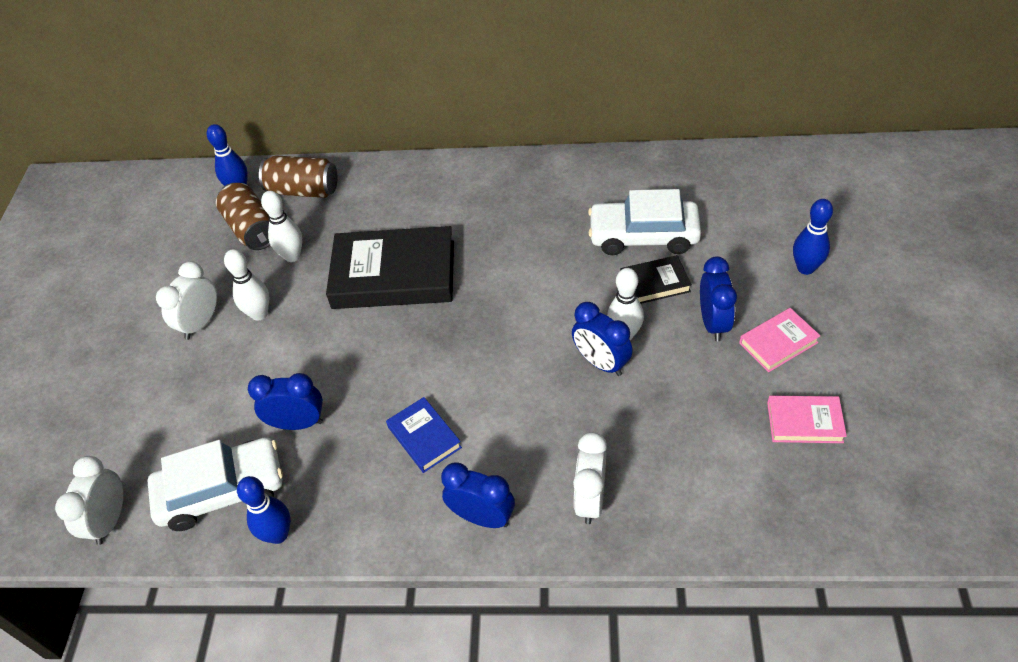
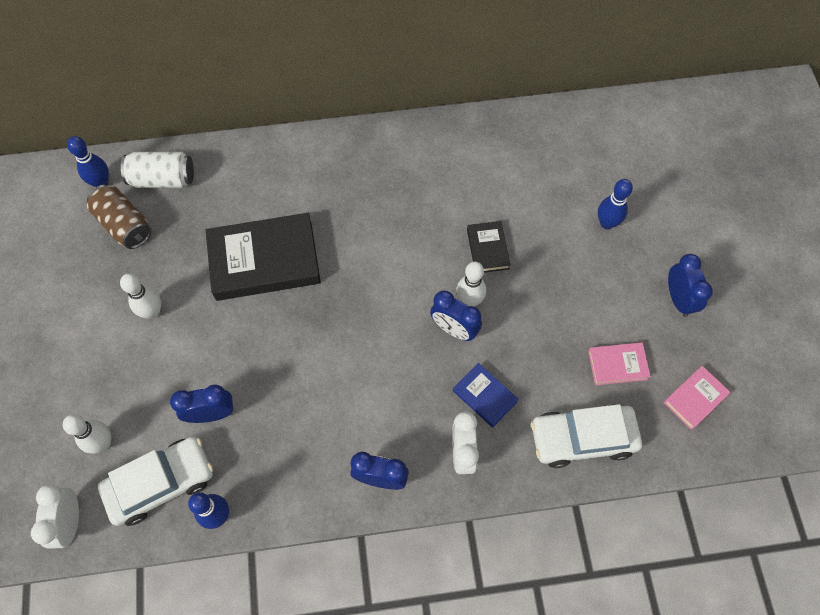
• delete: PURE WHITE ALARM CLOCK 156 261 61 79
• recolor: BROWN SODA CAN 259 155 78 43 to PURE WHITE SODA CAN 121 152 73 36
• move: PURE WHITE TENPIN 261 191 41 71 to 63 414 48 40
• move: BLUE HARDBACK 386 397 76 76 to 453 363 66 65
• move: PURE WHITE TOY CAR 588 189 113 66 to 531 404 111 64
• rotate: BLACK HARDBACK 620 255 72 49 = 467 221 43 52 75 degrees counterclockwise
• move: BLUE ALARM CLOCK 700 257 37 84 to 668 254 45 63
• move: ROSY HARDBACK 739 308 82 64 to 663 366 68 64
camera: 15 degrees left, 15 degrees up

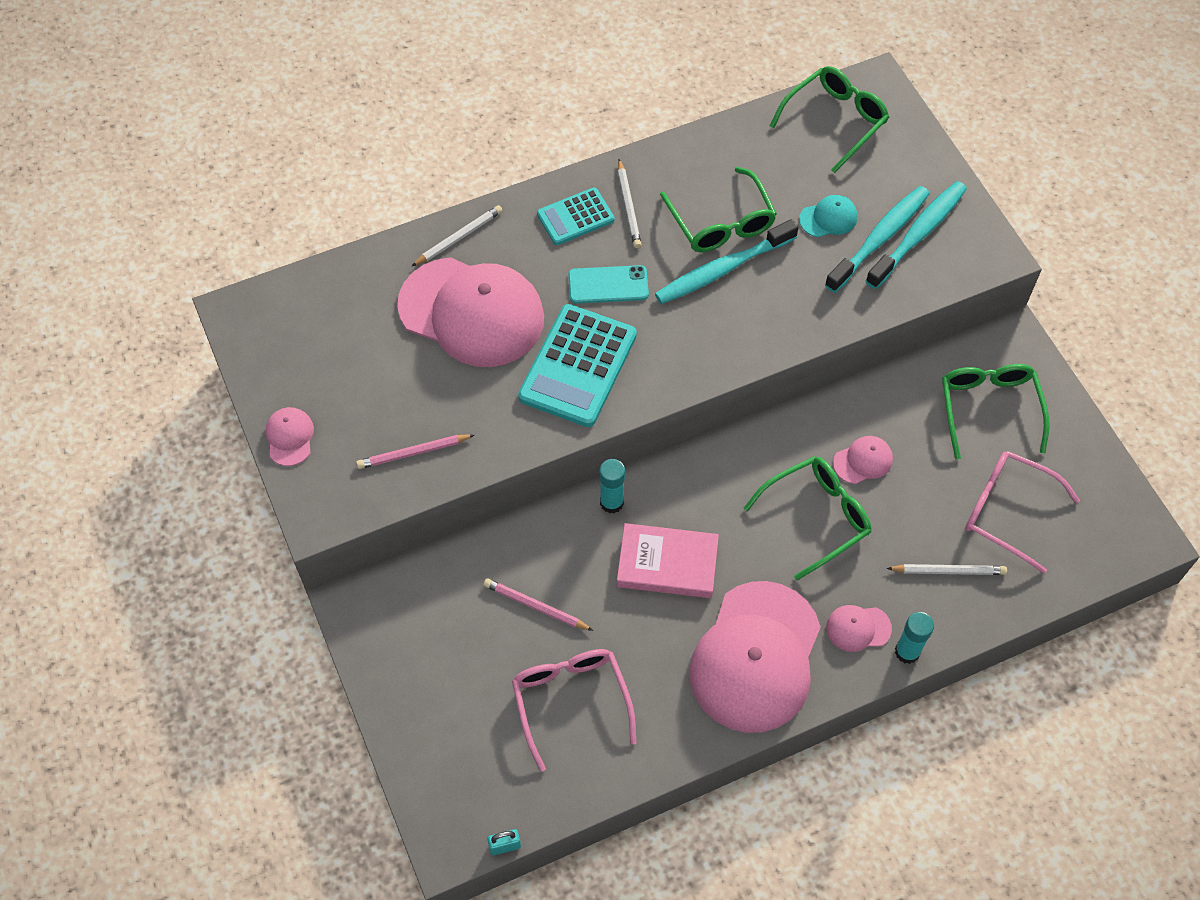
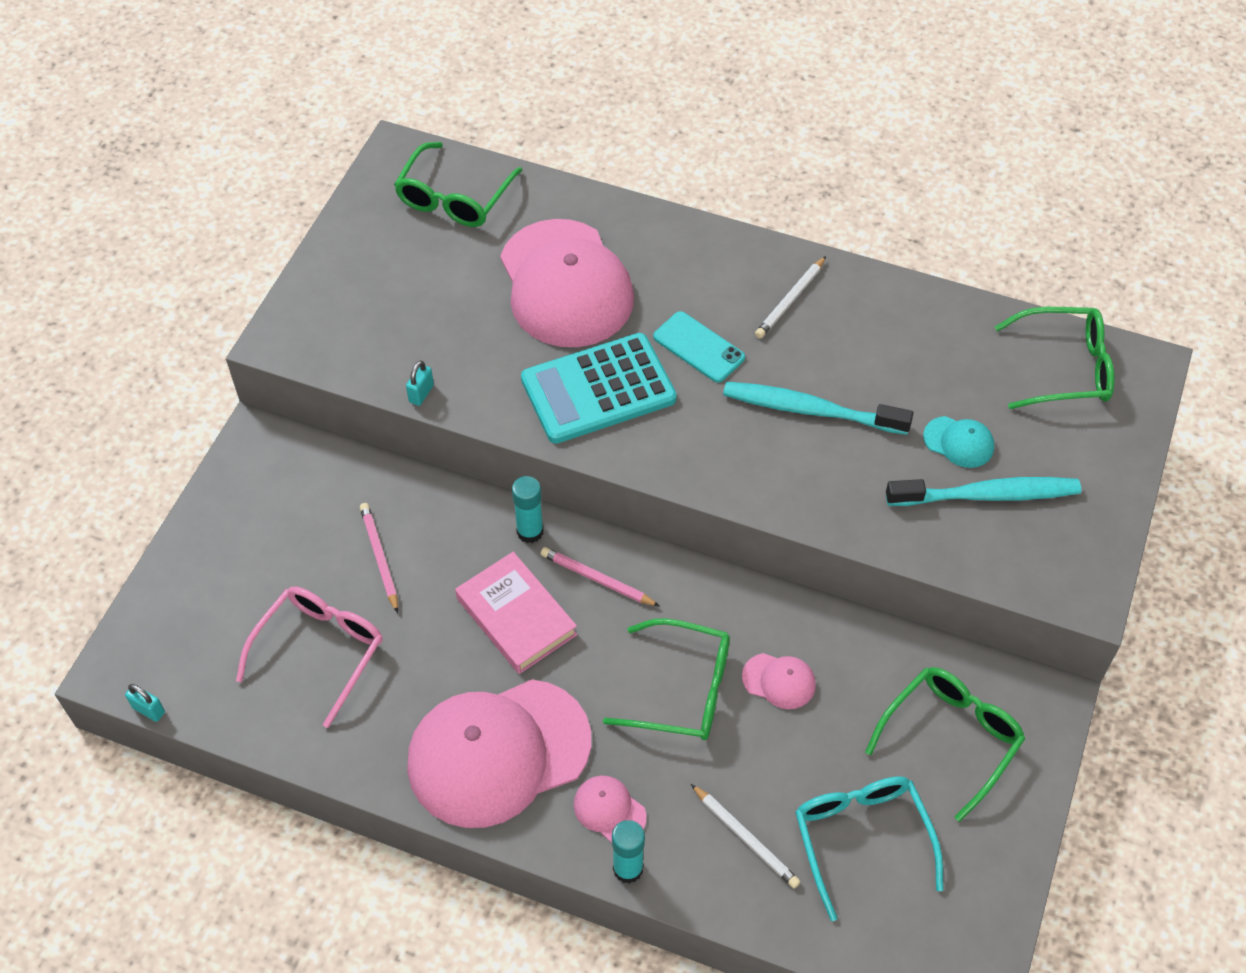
• delete: ROSY CAP 266 407 48 59
• move: ROSY PENCIL 356 434 118 35 to 541 547 118 59
• delete: PURE WHITE PENCIL 411 205 92 62
• delete: TURQUOISE ADDING MACHINE 537 188 78 57
• move: GREEN EYEGLASSES 660 167 117 85 to 394 142 129 85
• delete: TURQUOISE TOOTHBRUSH 866 181 101 108
• recolor: ROSY EYEGLASSES 965 451 115 122 to TURQUOISE EYEGLASSES 795 776 148 145
• insert: TURQUOISE LOCK 406 360 28 46
camera: 45 degrees right, 5 degrees down

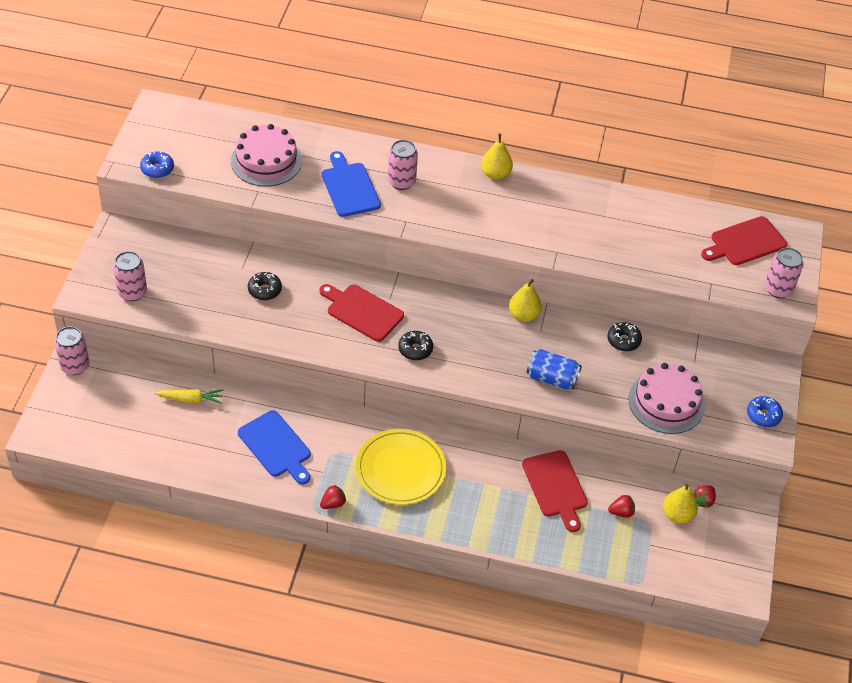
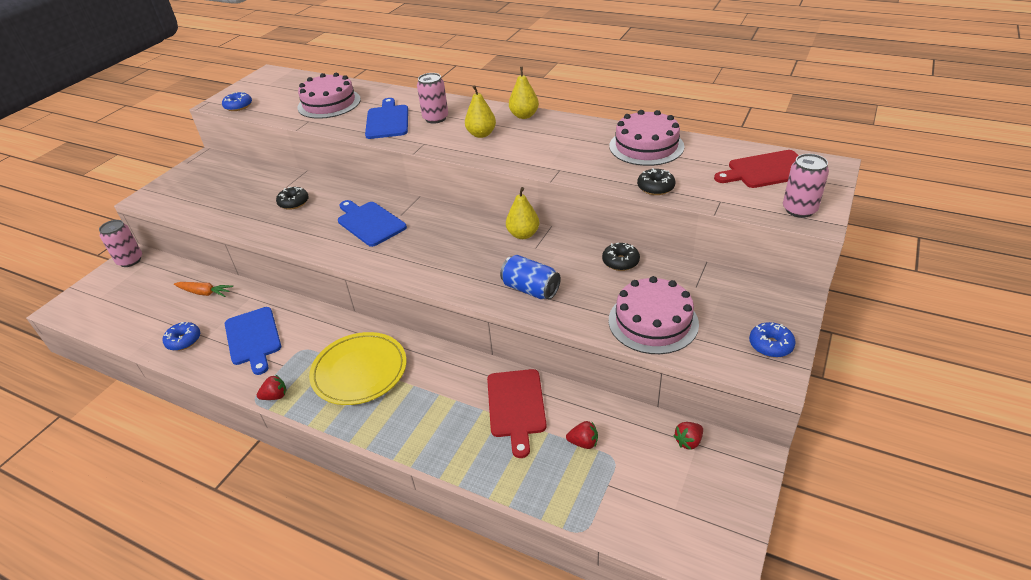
• delete: ROSY SODA CAN 113 251 34 50
• recolor: GOLDEN CARROT 155 389 69 15 to BRIGHT ORANGE CARROT 174 282 59 15
• recolor: CRIMSON BREAD BOARD 319 284 85 58 to BLUE BREAD BOARD 338 200 69 47
• move: BLACK DONUT 398 331 35 29 to 637 168 38 27
• move: GOLDEN PEAR FRUIT 663 484 35 40 to 465 85 31 53
• insert: BLUE DONUT 163 322 37 29
• insert: ROSY LAYER CAKE 609 110 75 56
camera: 20 degrees right, 10 degrees down

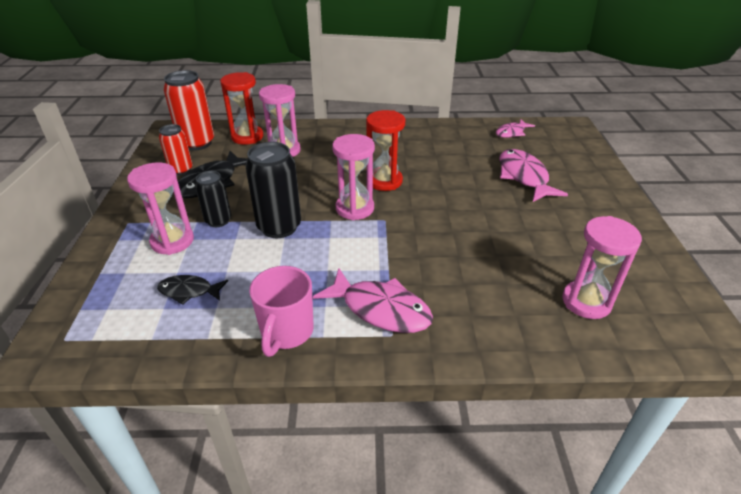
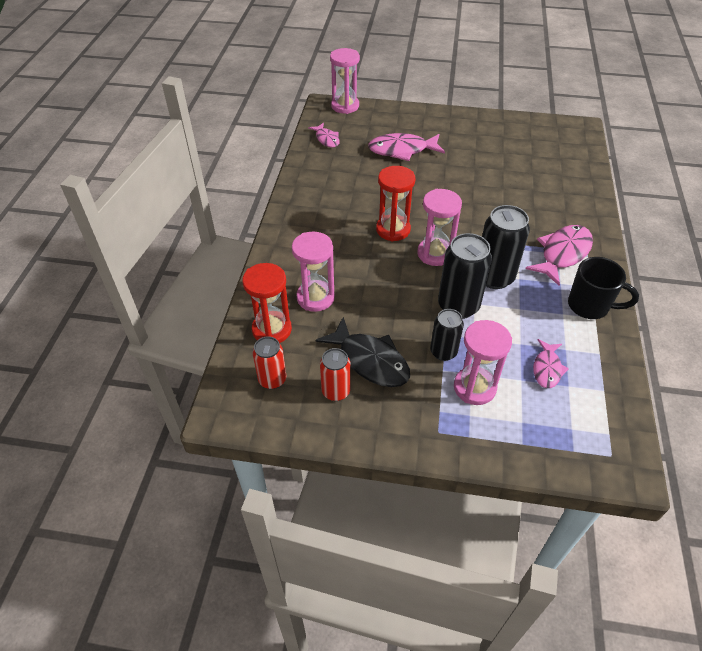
• recolor: BLACK FISH FIGURE 157 275 71 30 to ROSY FISH FIGURE 533 339 36 49
• resize: CRIMSON SODA CAN 164 70 50 81 = 253 336 33 53 x0.61
• recolor: ROSY COFFEE MUG 249 266 65 91 to BLACK COFFEE MUG 568 257 71 62
• move: ROSY SAND TIMER 563 216 79 103 to 330 48 30 66
• insert: BLACK SODA CAN 482 205 48 84
camera: 80 degrees left, 10 degrees up

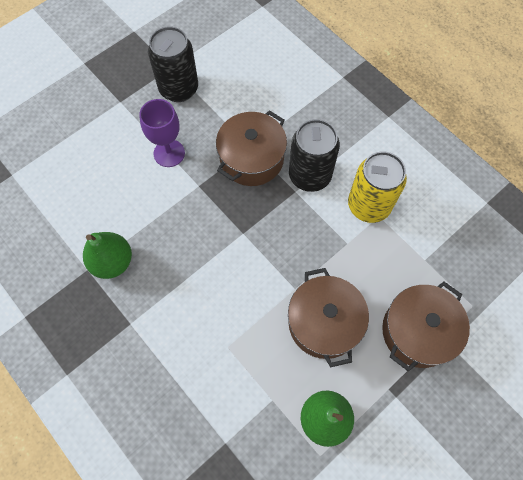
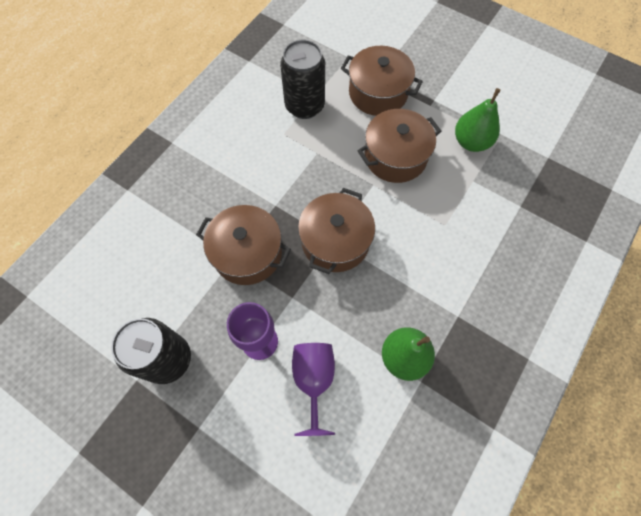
• move: BLACK SODA CAN 289 119 51 73 to 280 40 45 79
• delete: GOLDEN SODA CAN 348 151 59 72
• insert: PURPLE WINE GLASS 292 343 43 93
• insert: BROWN STOCKPOT 298 188 77 86
camera: 105 degrees left, 0 degrees up

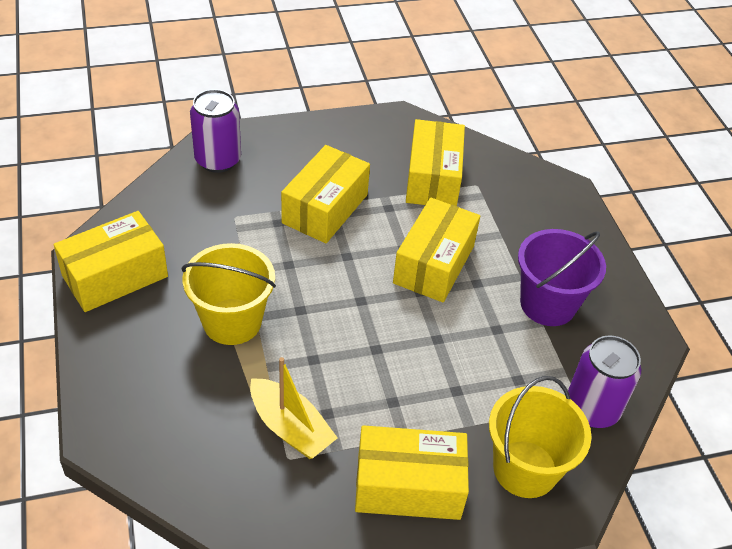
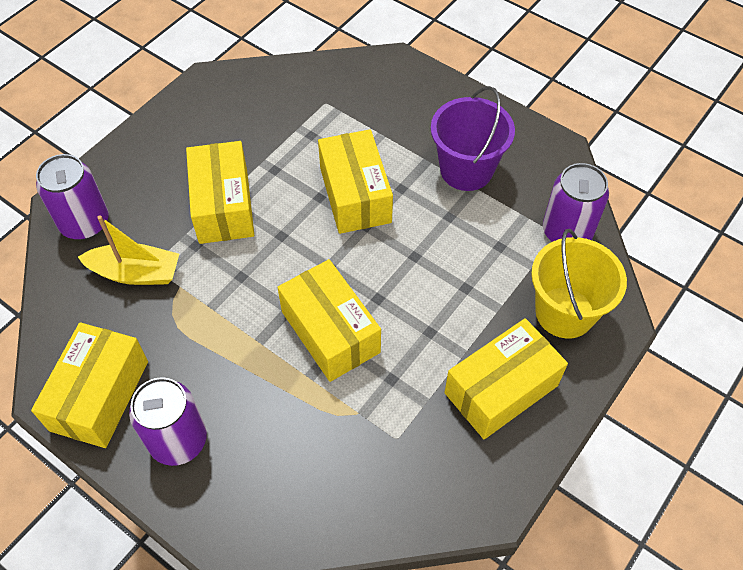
• delete: GOLDEN SAND BUCKET 182 243 94 102
• move: GOLDEN BOAT 250 357 88 102 to 78 216 101 69
• move: GOLDEN PACKAGE 406 119 59 87 to 277 259 104 123
• insert: PURPLE SODA CAN 129 377 78 89
camera: 35 degrees left, 10 degrees up

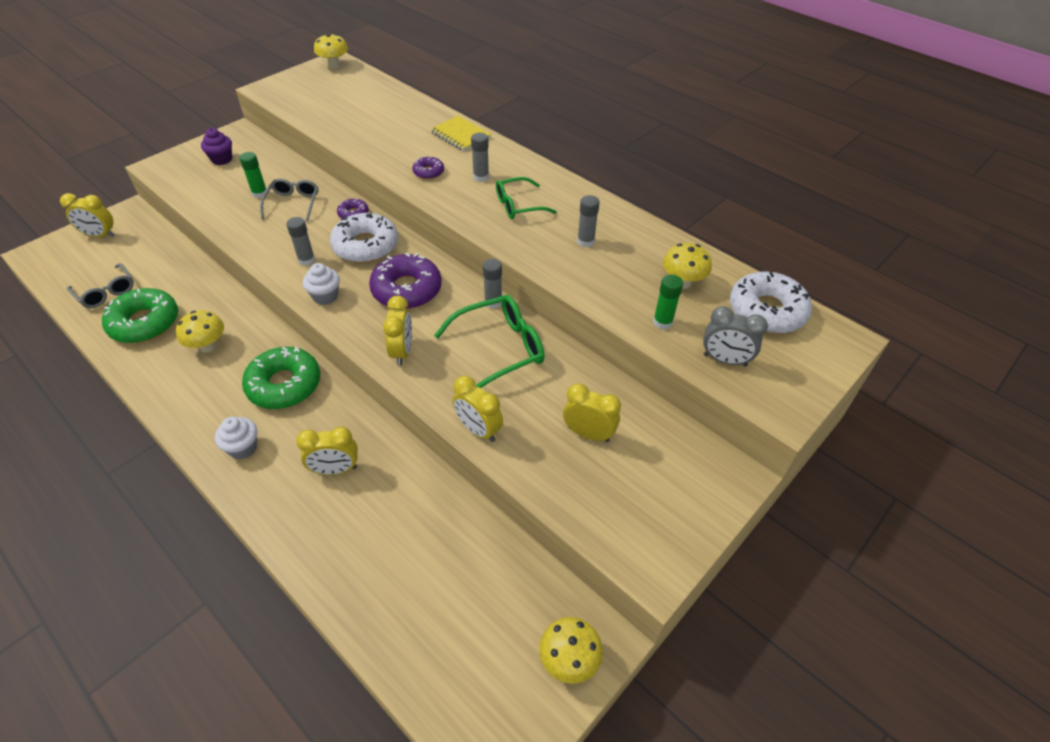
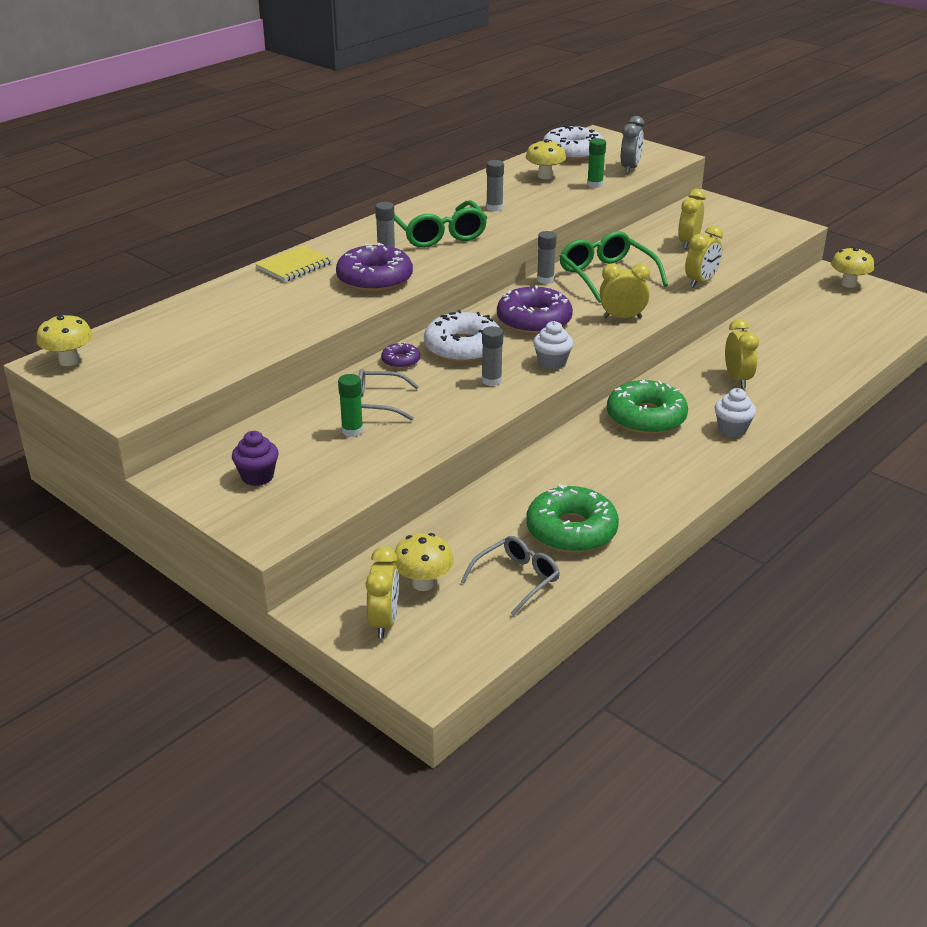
• move: GOLDEN TOADSTOOL 176 310 48 43 to 392 533 61 58
• resize: PURPLE DONUT 412 156 32 23 = 336 243 77 49 x2.05
• resize: GREEN EYEGLASSES 496 177 61 42 = 394 200 93 48 x1.53
camera: 90 degrees left, 15 degrees down

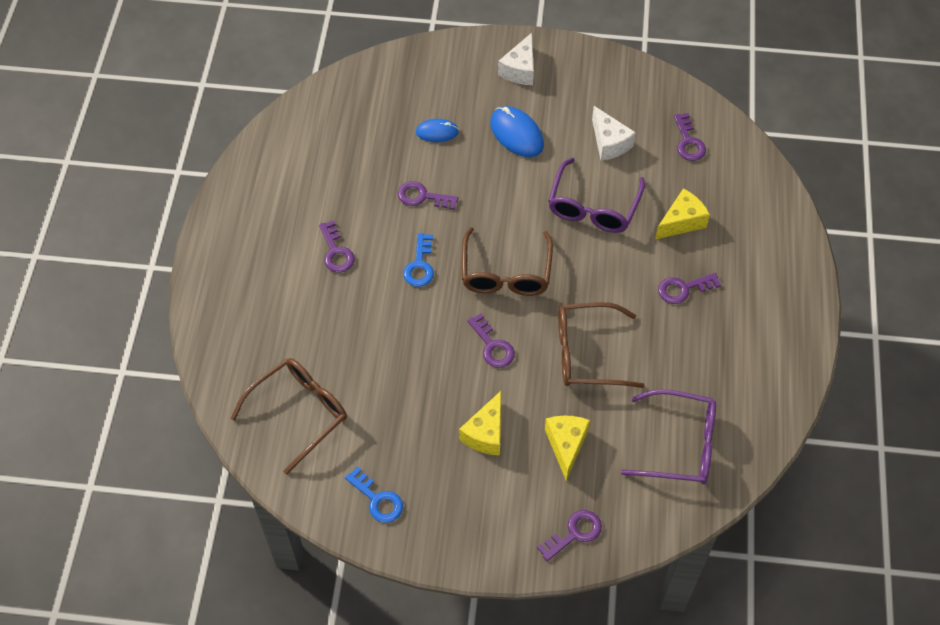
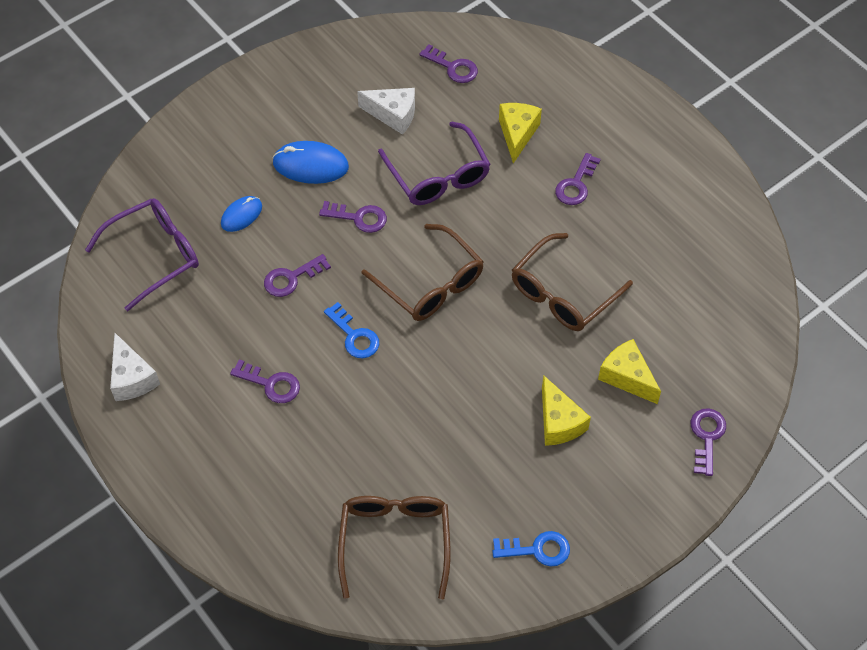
• move: PURPLE KEY 467 313 48 55 to 319 201 68 32
• move: PURE WHITE CHEESE 498 33 36 52 to 110 333 50 68
• move: PURPLE EYEGLASSES 621 389 95 95 to 85 198 114 113
camera: 45 degrees left, 0 degrees up

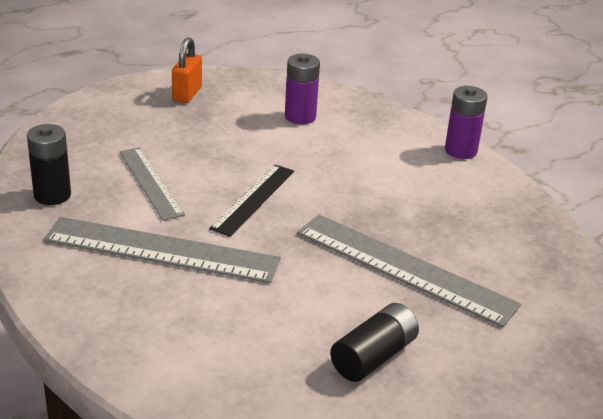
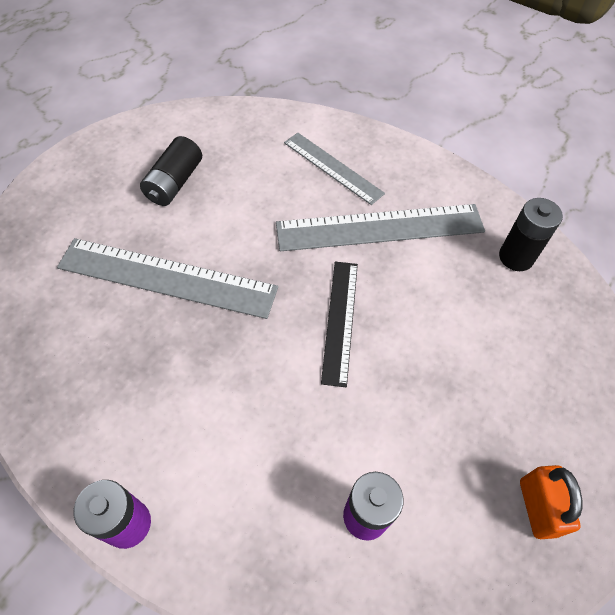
• move: ASH-GREY MEASURING STICK 119 147 66 74 to 284 133 101 72
camera: 160 degrees right, 25 degrees up

